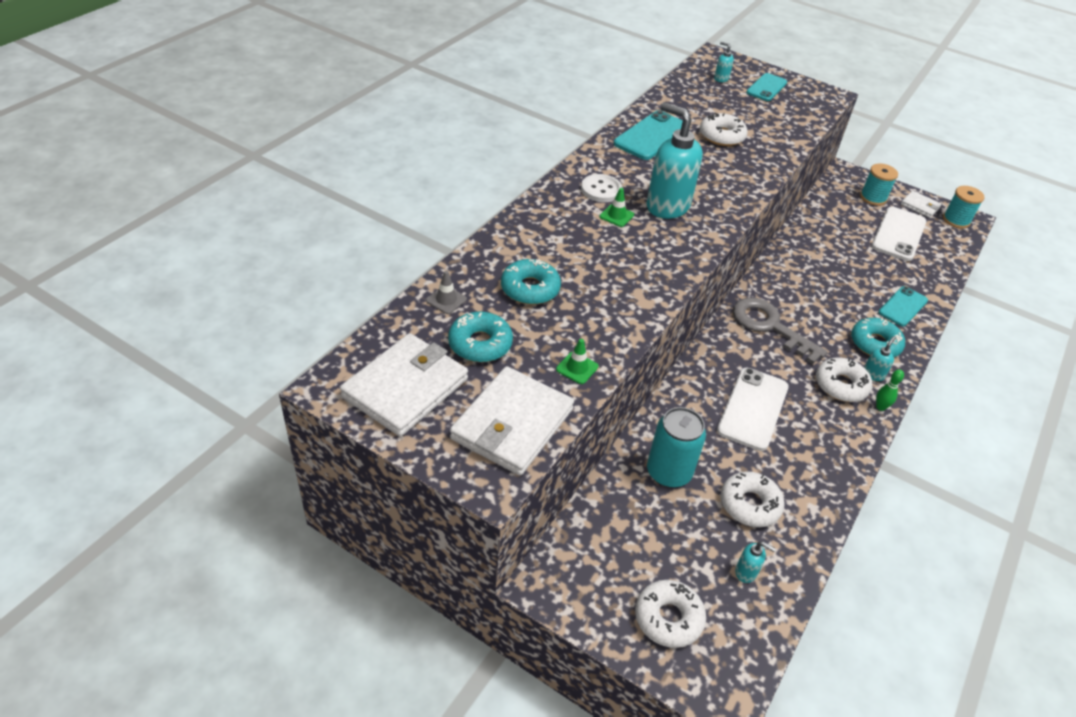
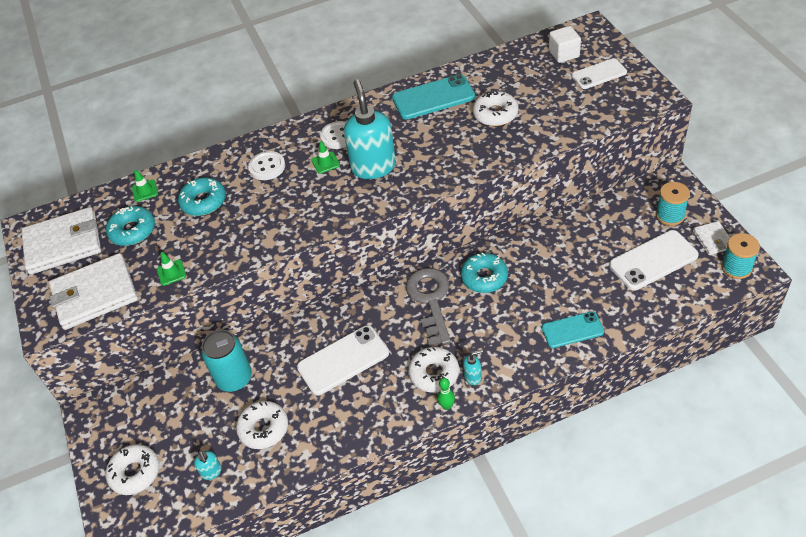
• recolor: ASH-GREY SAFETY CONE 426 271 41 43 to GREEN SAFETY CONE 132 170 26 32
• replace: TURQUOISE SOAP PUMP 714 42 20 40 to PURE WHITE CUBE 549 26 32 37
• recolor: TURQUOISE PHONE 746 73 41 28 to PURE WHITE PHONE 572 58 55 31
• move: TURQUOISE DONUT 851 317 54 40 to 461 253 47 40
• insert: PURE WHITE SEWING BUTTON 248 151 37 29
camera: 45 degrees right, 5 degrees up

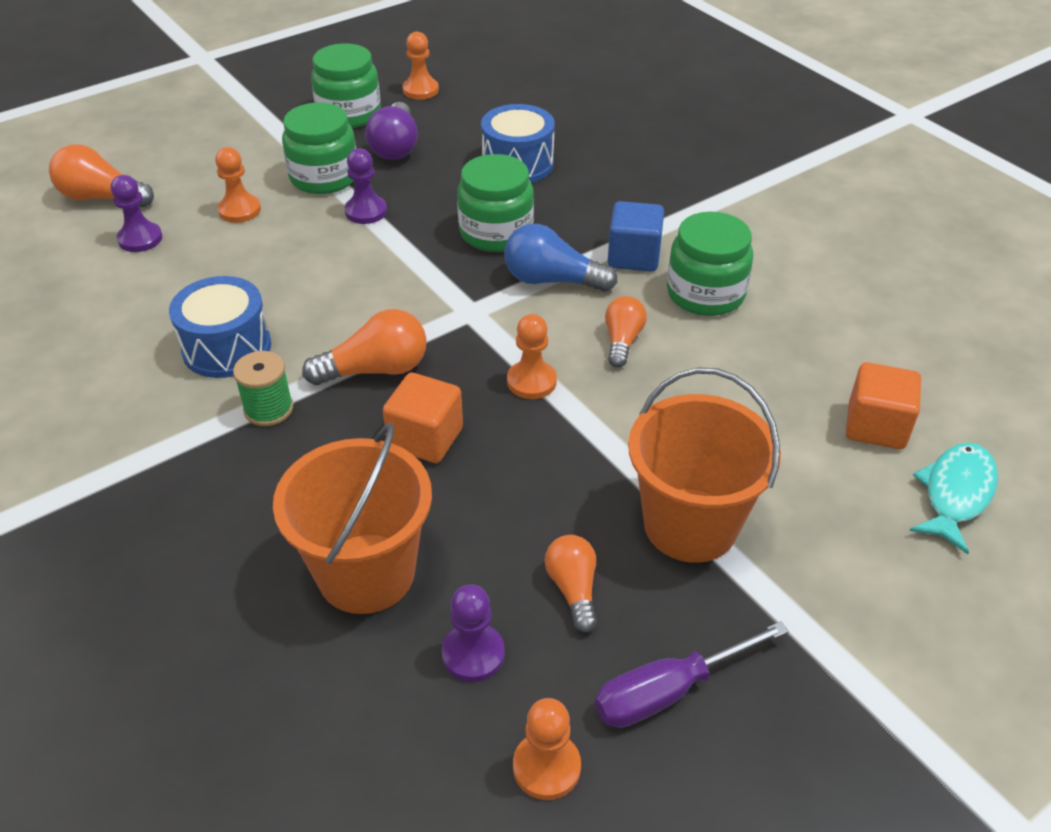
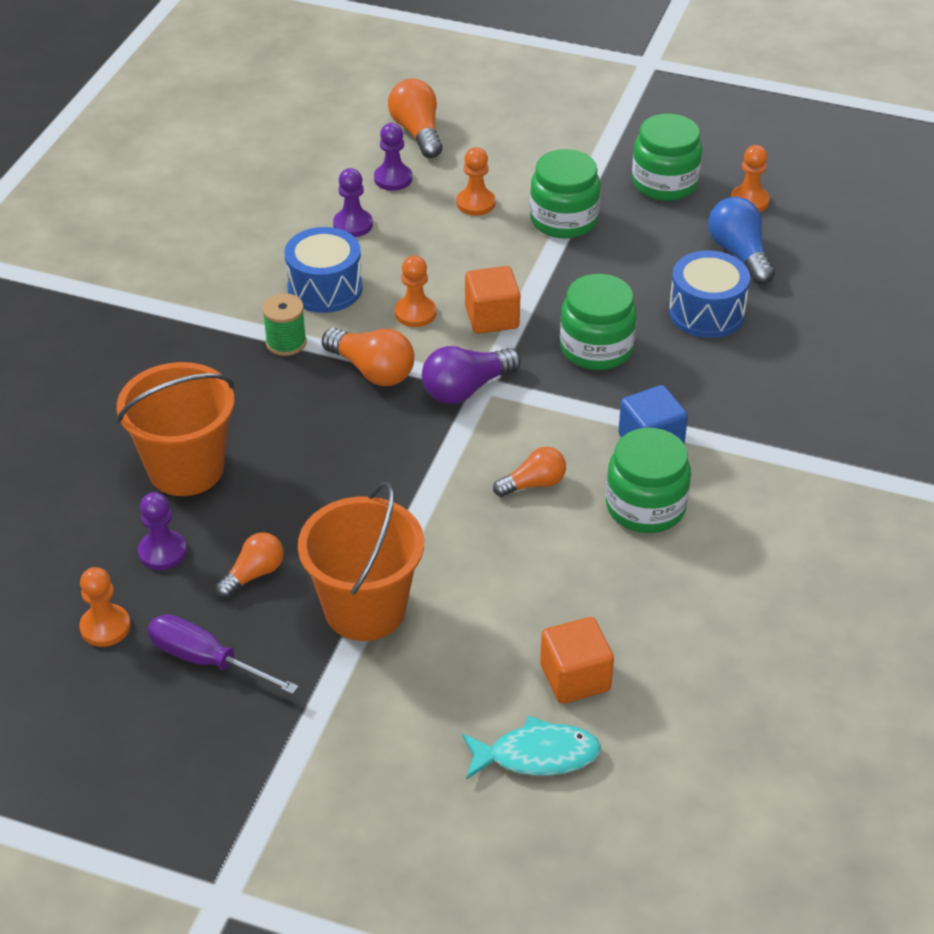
• move: PURPLE PAWN 345 148 42 76 to 333 168 40 69
• move: PURPLE LIGHT BULB 365 102 53 58 to 422 346 99 58
• move: BRIGHT ORANGE CUBE 383 373 80 90 to 465 266 55 68
• move: BLUE LIGHT BULB 504 224 114 68 to 708 197 67 88
• move: BRIGHT ORANGE PAWN 507 314 50 85 to 395 255 41 72
camera: 55 degrees right, 0 degrees up

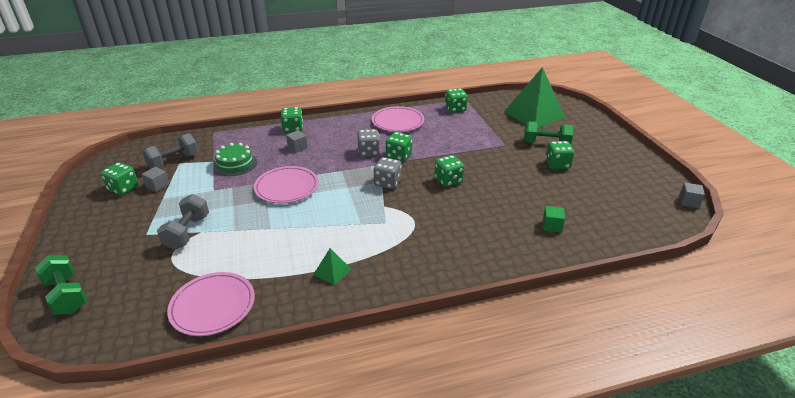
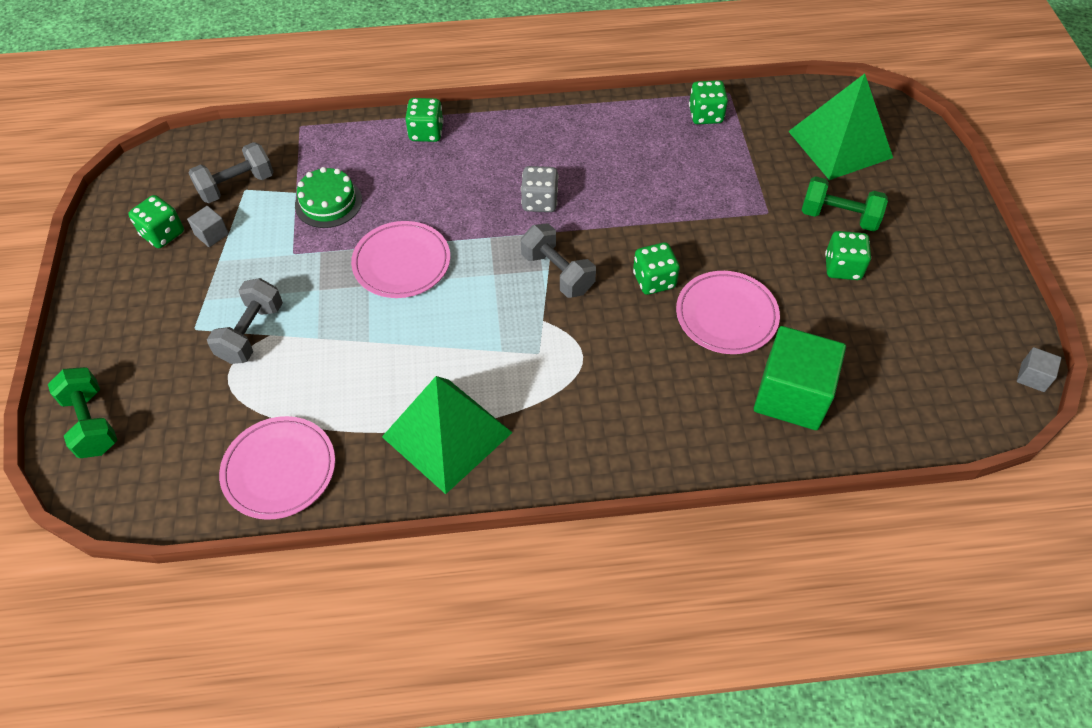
• delete: ASH-GREY CUBE 286 130 22 23
• resize: GREEN SOLID PYRAMID 313 248 38 37 = 382 376 131 118 x2.37
• move: ROSY PLATE 372 106 52 26 to 676 271 104 83
• replace: ASH-GREY DIE 373 157 29 32 to ASH-GREY FREE WEIGHT 521 223 75 75
• delete: GREEN DIE 386 132 26 29
• resize: GREEN CUBE 543 206 22 27 = 754 326 92 104 x2.33
camera: 10 degrees right, 20 degrees up

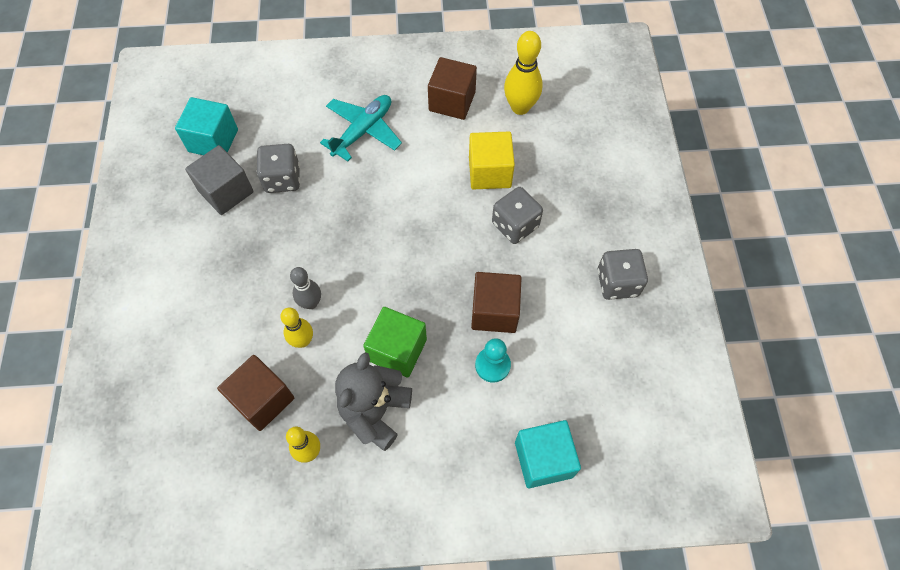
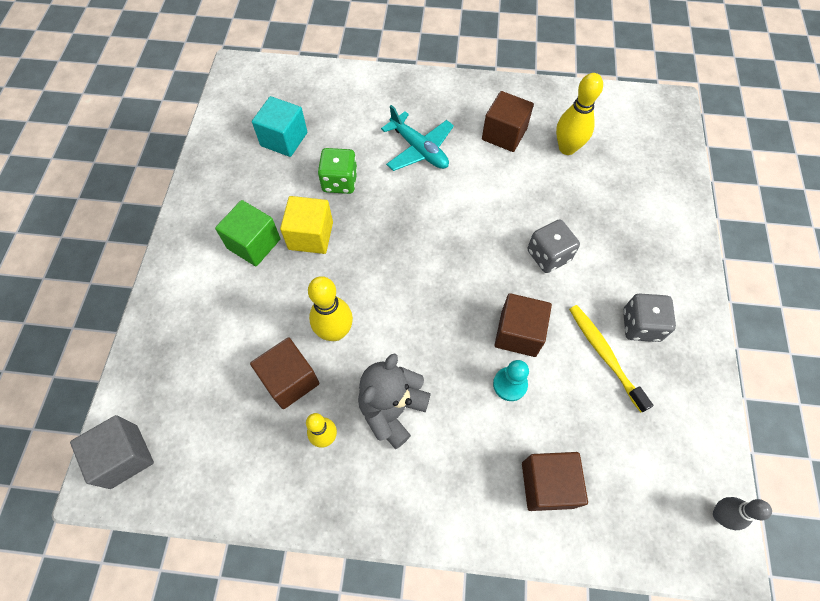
• move: ASH-GREY CUBE 185 145 69 70 to 70 415 84 74
• recolor: ASH-GREY DIE 257 144 43 49 to GREEN DIE 318 148 39 46
• resize: GOLDEN TENPIN 280 307 33 41 = 308 276 45 65 x1.55
• move: ASH-GREY TENPIN 290 267 31 42 to 713 497 59 33
• rotate: TURQUOISE TOY PLANE 320 95 82 66 = 381 105 73 66 90 degrees clockwise
• move: GREEN CUBE 363 307 64 70 to 215 200 65 66
• move: GOLDEN CUBE 469 132 46 58 to 280 196 53 58
• recolor: TURQUOISE CUBE 515 420 66 68 to BROWN CUBE 522 452 66 59
• insert: GOLDEN TOOTHBRUSH 569 305 84 107
camera: 10 degrees right, 0 degrees up

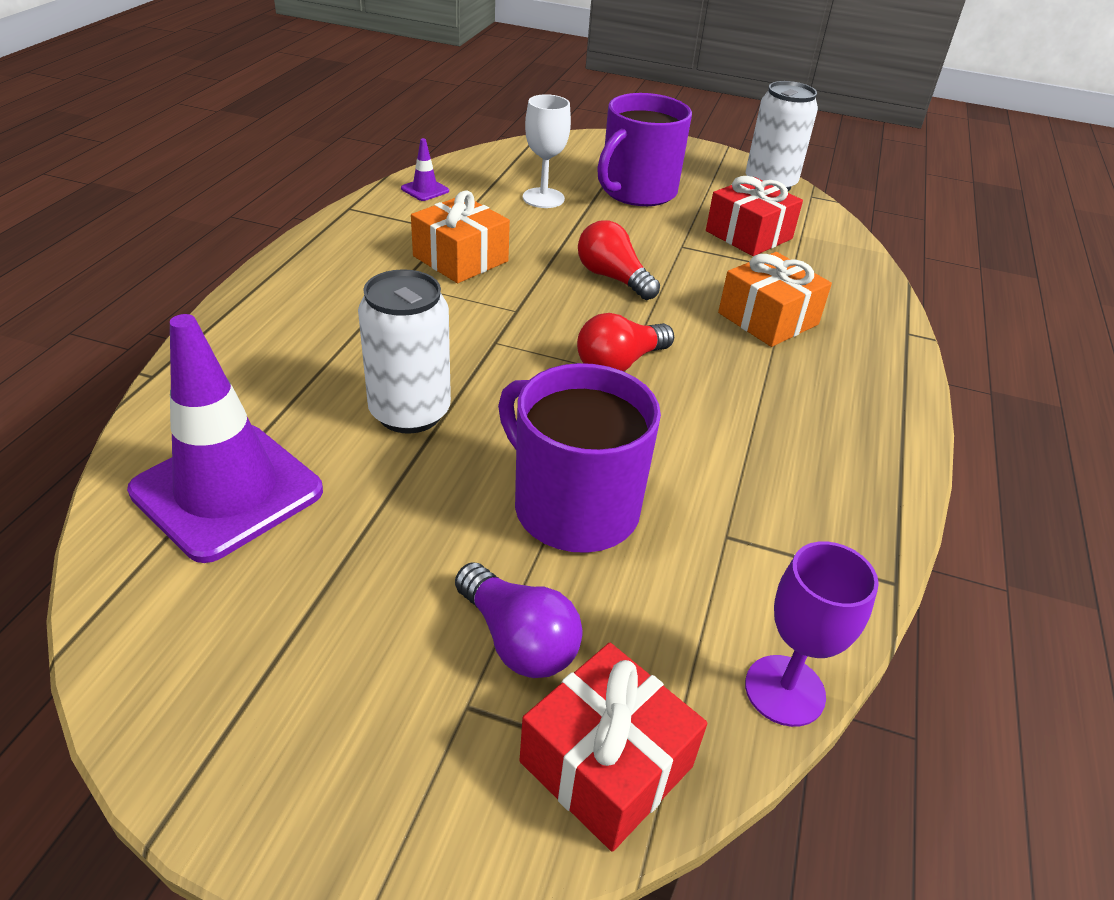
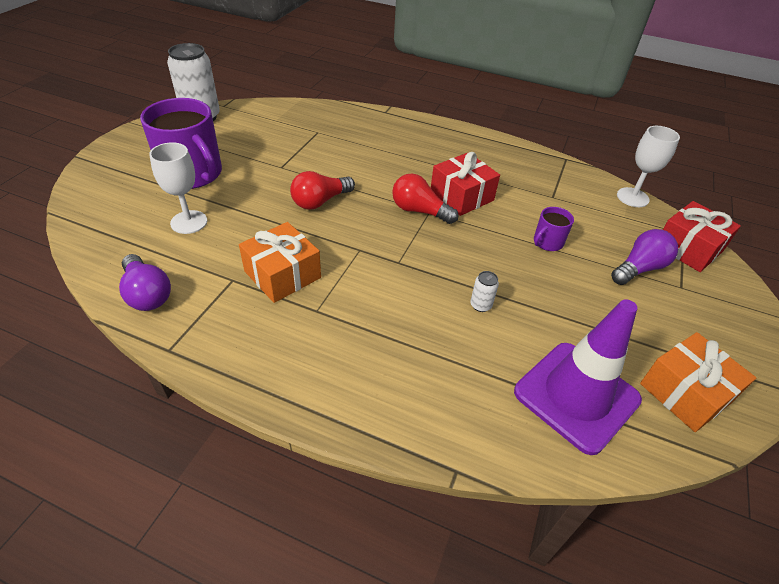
• resize: PURE WHITE SODA CAN 358 269 93 165 = 470 271 29 41 x0.42
• replace: PURPLE SAFETY CONE 401 138 48 63 to PURPLE LIGHT BULB 119 254 52 57
• resize: PURPLE COFFEE MUG 498 363 163 190 = 534 207 40 44 x0.46
• rotate: CRIMSON LIGHT BULB 577 313 97 58 = 392 174 66 50 150 degrees clockwise
• move: CRIMSON WRAPPED GIFT 706 176 97 80 to 431 152 69 64
• move: BRIGHT ORANGE WRAPPED GIFT 718 252 114 95 to 640 332 116 100
• recolor: PURPLE WINE GLASS 745 541 134 186 to PURE WHITE WINE GLASS 617 126 63 81
camera: 85 degrees left, 5 degrees up

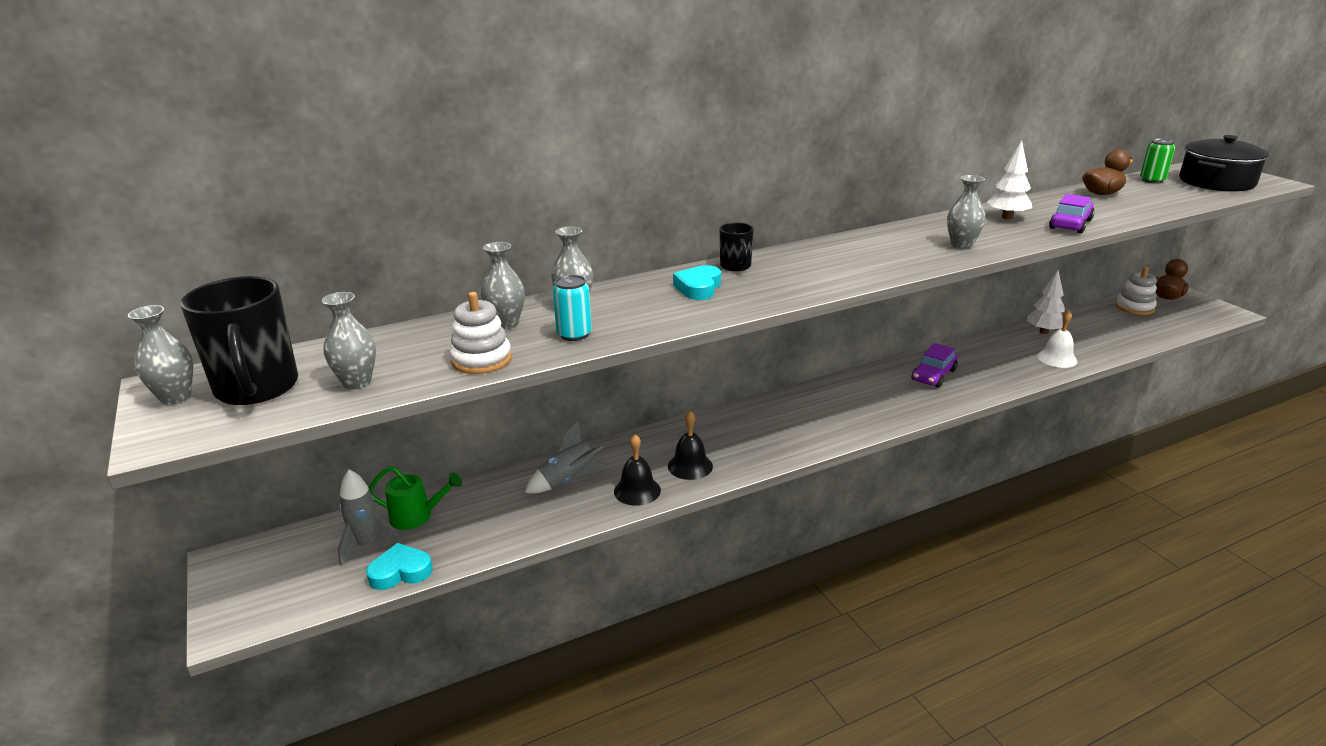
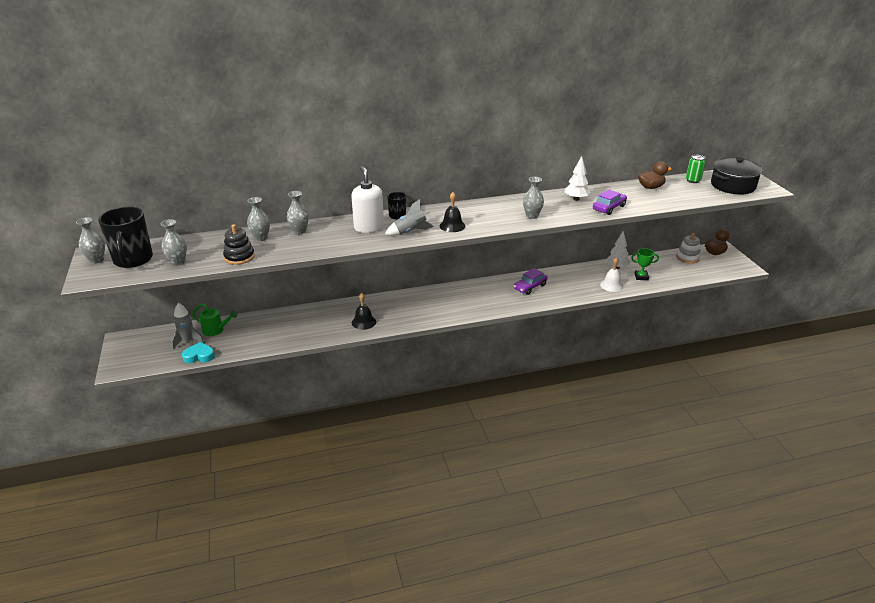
• recolor: PURE WHITE RING STACKER 450 292 62 82 to BLACK RING STACKER 223 224 32 41
• move: ASH-GREY SPACESHIP 525 421 83 73 to 385 199 49 37
• delete: TURQUOISE SODA CAN 553 275 39 66
• move: BLACK BELL 614 434 47 72 to 440 192 25 40
• replace: TURQUOISE HEART 673 265 48 35 to PURE WHITE SOAP PUMP 351 166 33 67
• insert: GREEN TROPHY 631 248 28 32
camera: 10 degrees right, 5 degrees up

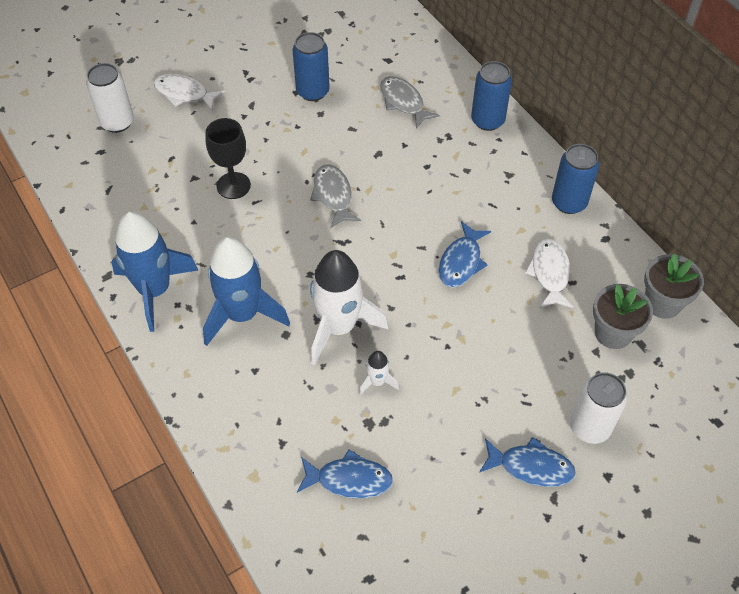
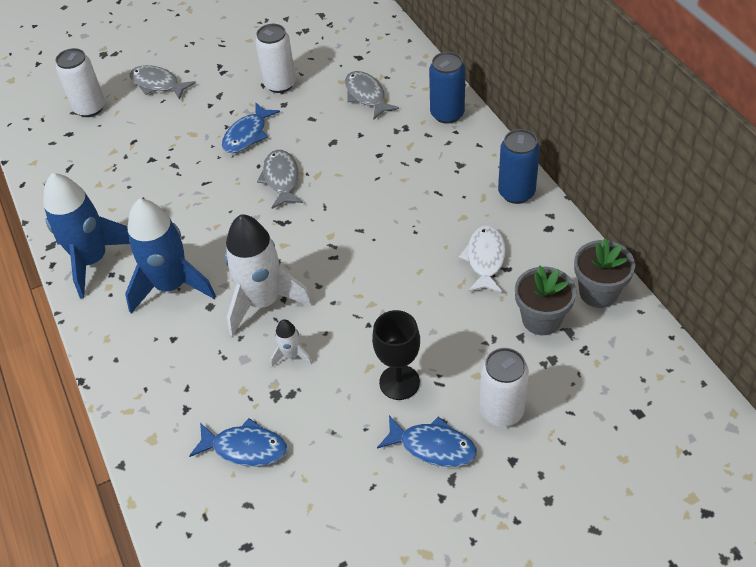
• recolor: PURE WHITE FISH FIGURE 154 74 71 37 to ASH-GREY FISH FIGURE 130 65 66 35
• move: BLACK WINE GLASS 206 118 45 81 to 372 310 48 90
• recolor: BLUE SODA CAN 293 32 36 69 to PURE WHITE SODA CAN 255 24 41 69
• move: BLUE FISH FIGURE 439 221 52 66 to 222 103 58 50
camera: 10 degrees right, 5 degrees down

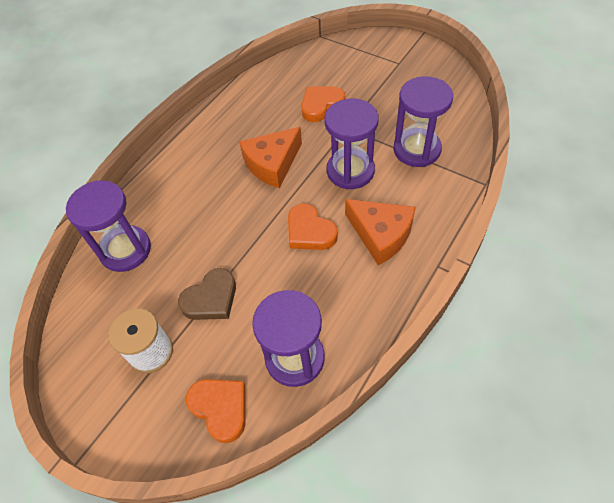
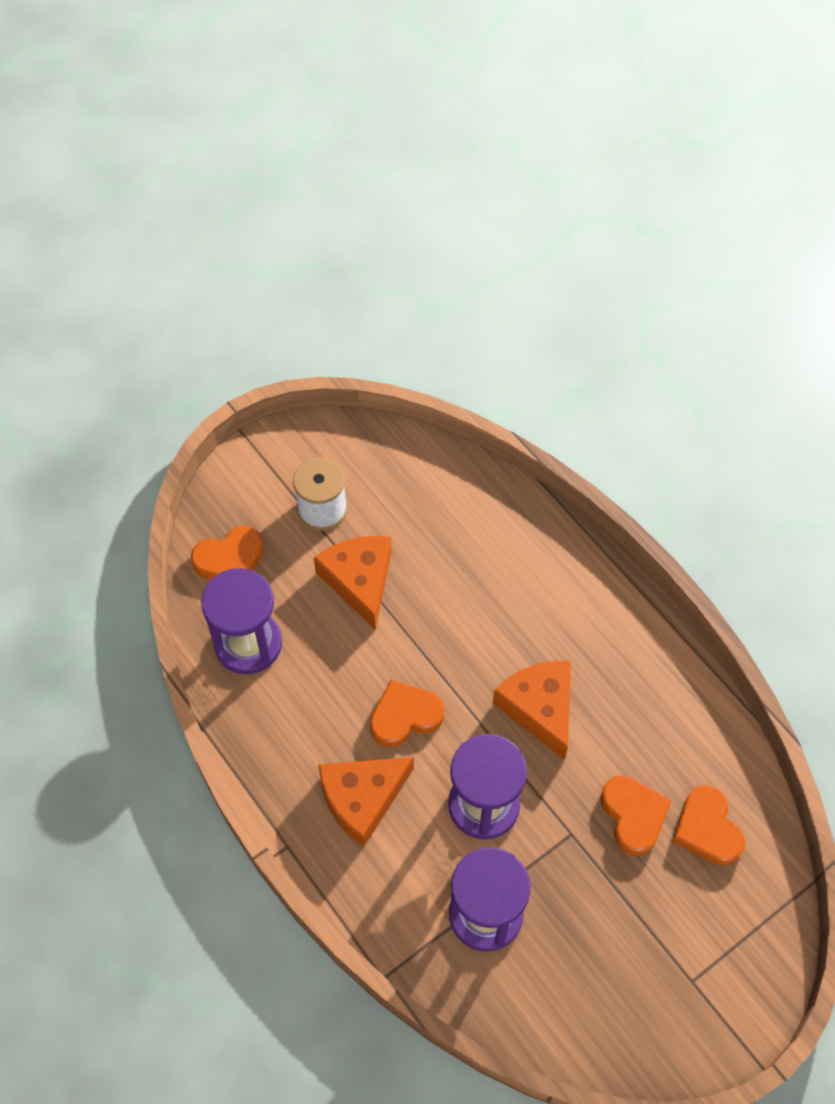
• delete: PURPLE SAND TIMER 66 180 85 92
• replace: BROWN HEART 178 268 58 52 to BRIGHT ORANGE CHEESE 314 536 78 93
• insert: BRIGHT ORANGE HEART 673 785 72 81
camera: 105 degrees right, 5 degrees up

